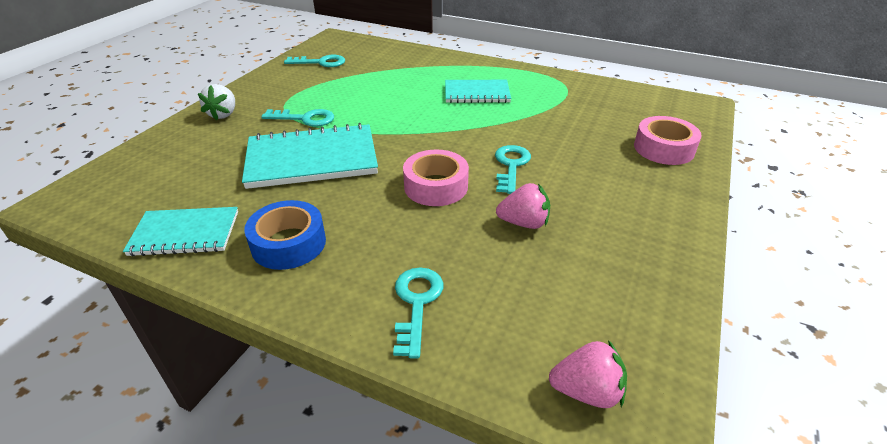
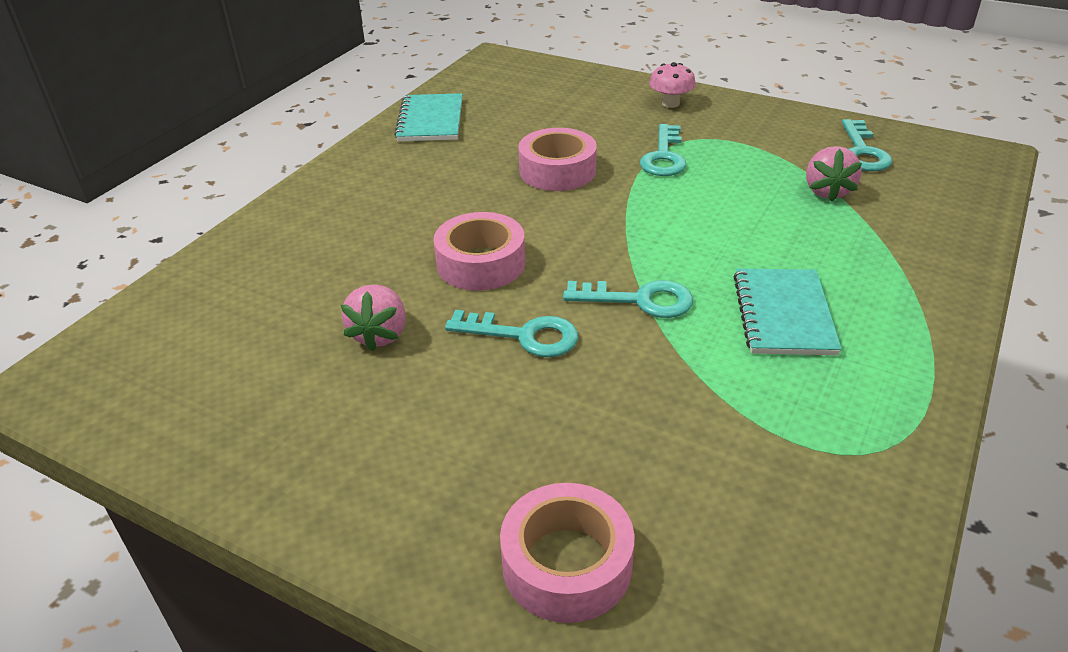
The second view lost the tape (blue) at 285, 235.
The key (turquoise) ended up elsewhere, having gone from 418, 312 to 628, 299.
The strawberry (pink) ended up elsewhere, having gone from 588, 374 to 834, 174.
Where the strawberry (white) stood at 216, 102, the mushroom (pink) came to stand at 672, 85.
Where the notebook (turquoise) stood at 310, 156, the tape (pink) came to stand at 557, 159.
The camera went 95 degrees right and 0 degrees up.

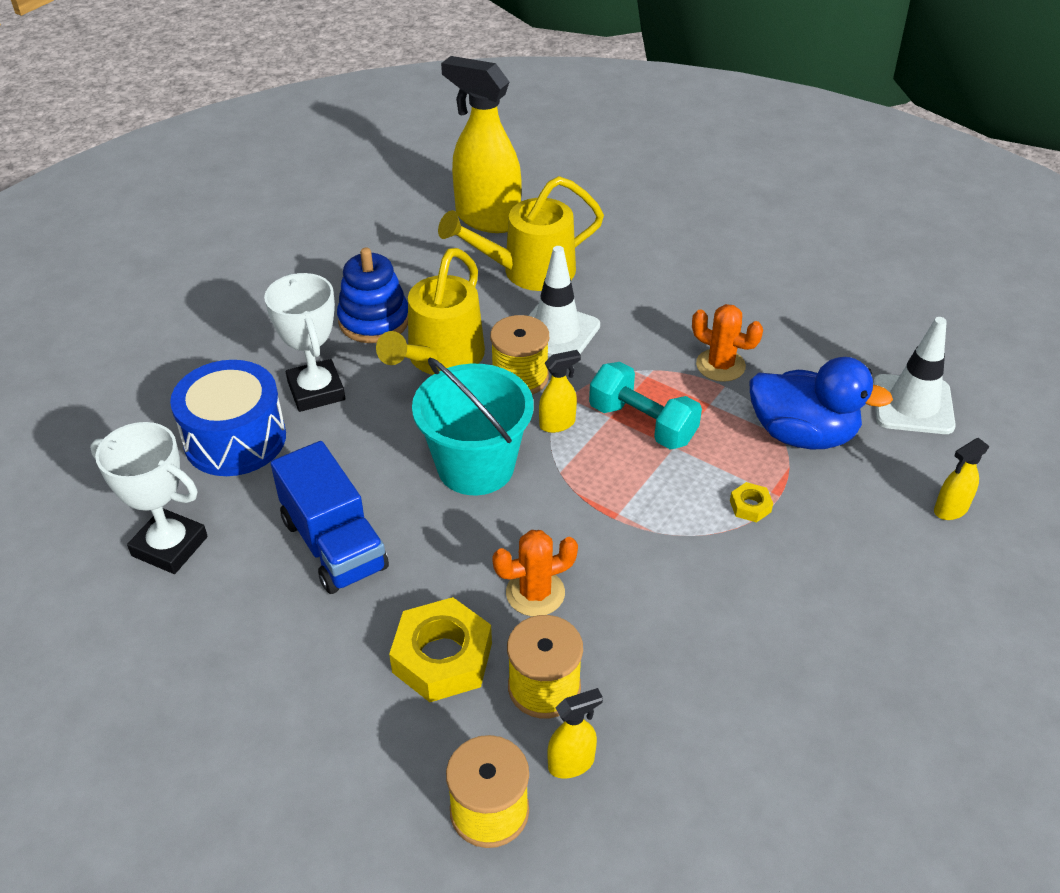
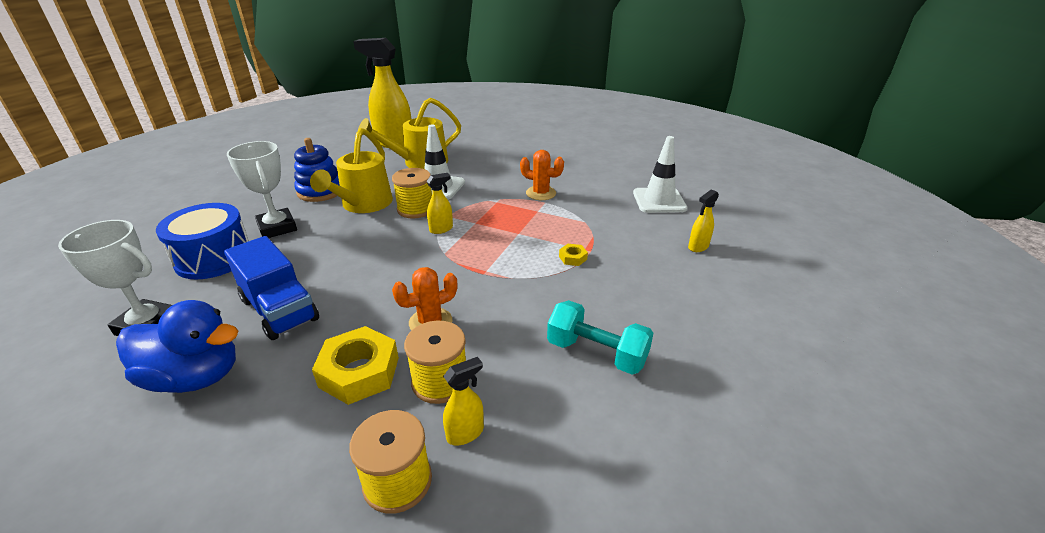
The second view lost the bucket (turquoise) at 473, 426.
The dumbbell (turquoise) ended up elsewhere, having gone from 645, 406 to 600, 337.
The duck (blue) ended up elsewhere, having gone from 821, 403 to 177, 346.
The camera went 10 degrees left and 10 degrees down.

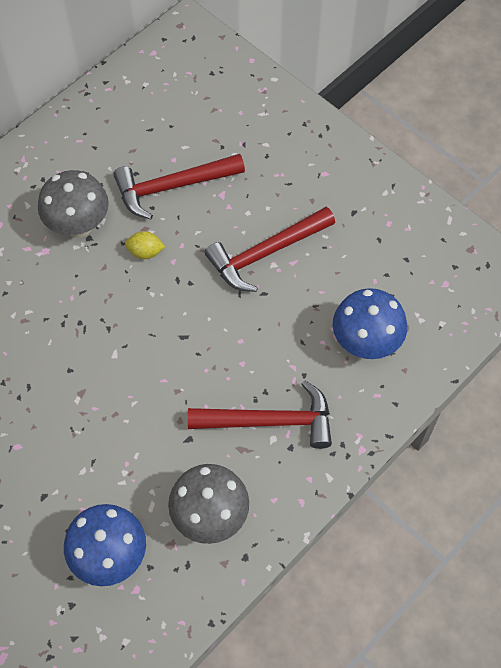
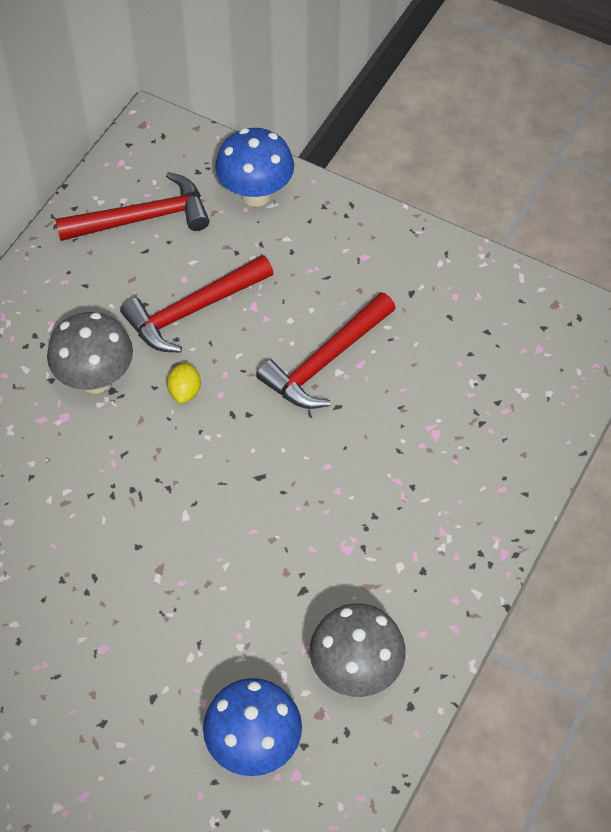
The hammer (red) ended up elsewhere, having gone from 260, 414 to 132, 206.
The mushroom (blue) ended up elsewhere, having gone from 370, 323 to 254, 167.
The lemon (yellow) at 145, 245 ended up facing another way, 75 degrees counterclockwise from before.
The camera went 15 degrees left and 5 degrees down.

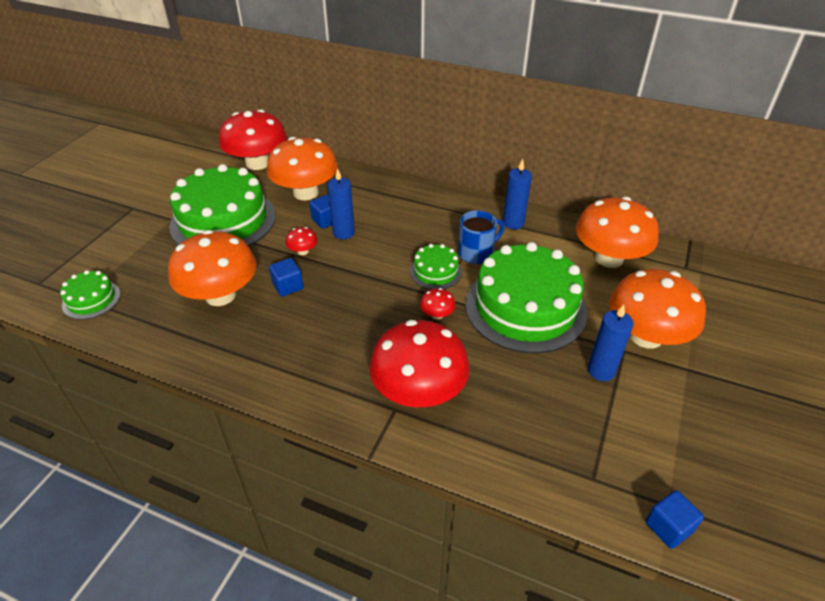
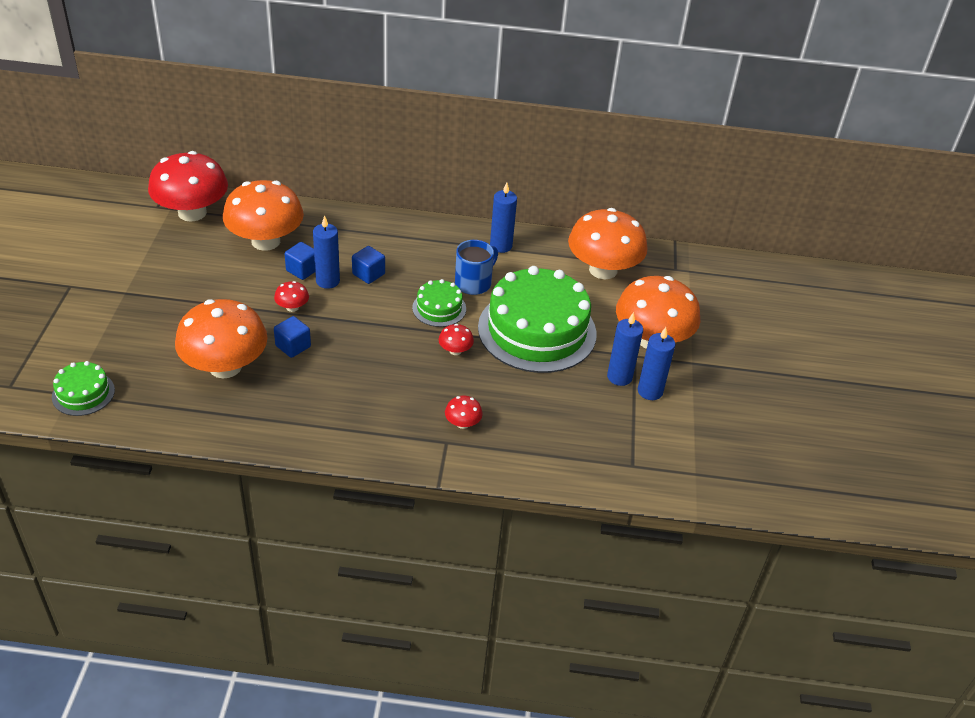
The second view lost the cake (green) at 222, 205.
The second view gained the candle (blue) at 656, 363.
The cube (blue) ended up elsewhere, having gone from 675, 519 to 368, 265.
The size of the mushroom (red) at 419, 363 changed by a factor of 0.41.
The camera went 20 degrees left and 0 degrees up.

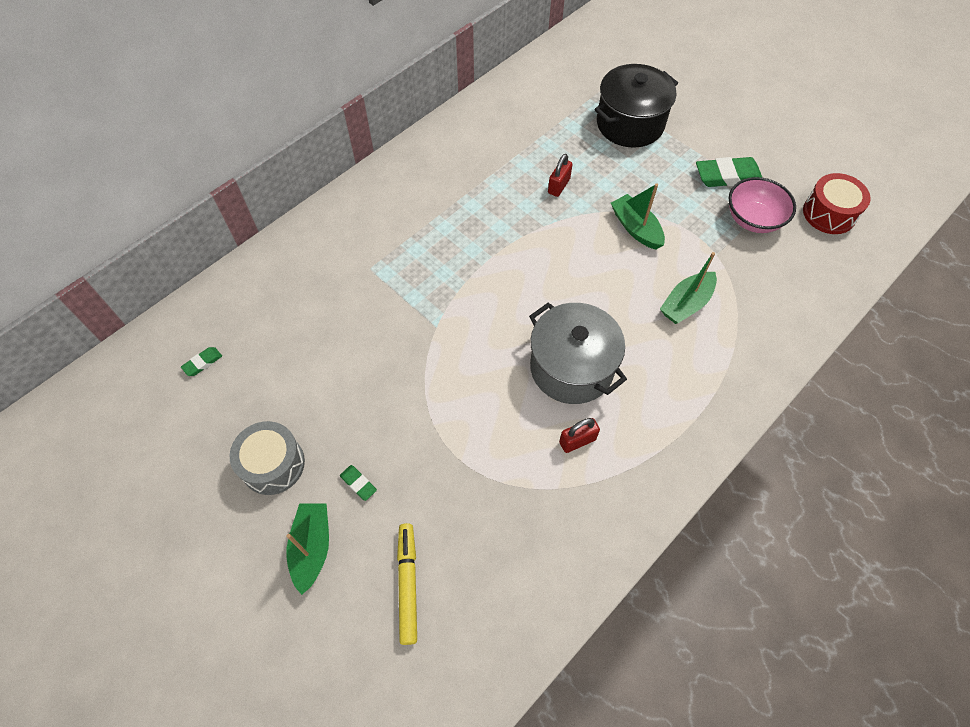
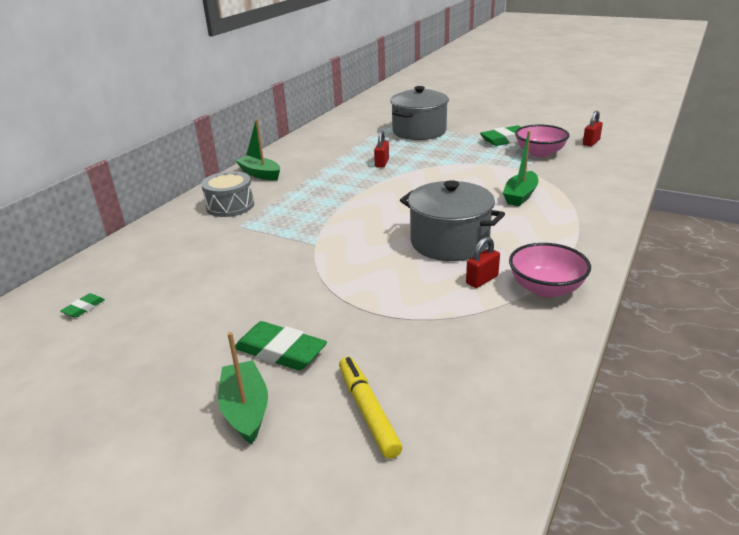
The second view gained the bowl (pink) at 550, 270.
The drum (grey) ended up elsewhere, having gone from 267, 458 to 227, 194.
The boat (green) ended up elsewhere, having gone from 638, 216 to 257, 149.
Where the drum (red) stood at 836, 203, the padlock (red) came to stand at 593, 128.
What was the pot (black) at 636, 106 turned into the pot (grey) at 419, 113.
The size of the eraser (green) at 358, 483 changed by a factor of 2.04.
The camera went 15 degrees left and 30 degrees down.

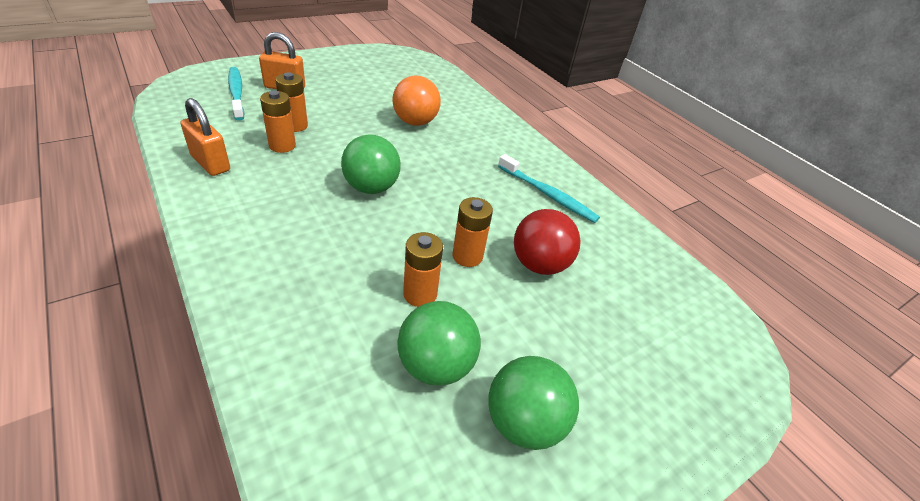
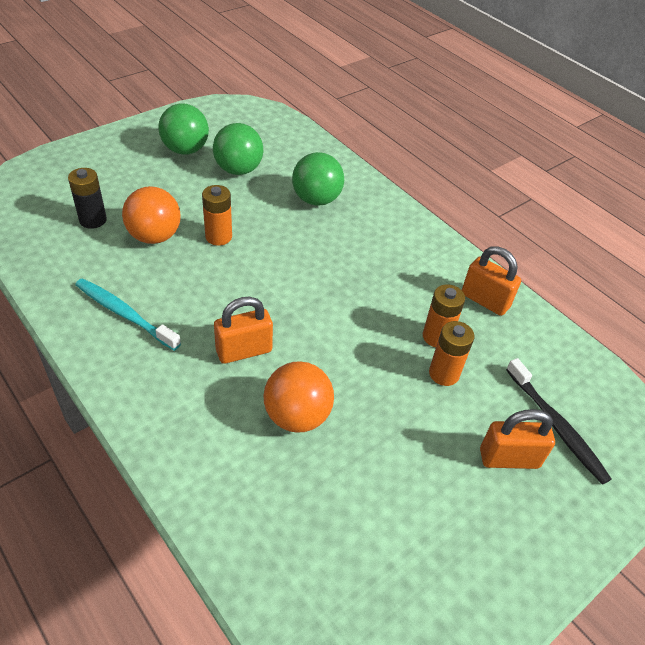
The second view lost the battery (orange) at 423, 269.
The second view gained the battery (black) at 87, 198.
The second view gained the padlock (orange) at 243, 330.
The ball (green) ended up elsewhere, having gone from 371, 164 to 318, 179.
What was the toothbrush (turquoise) at 236, 94 turned into the toothbrush (black) at 559, 421.
What was the ball (red) at 547, 242 turned into the ball (orange) at 151, 215.
The camera went 175 degrees right and 5 degrees up.

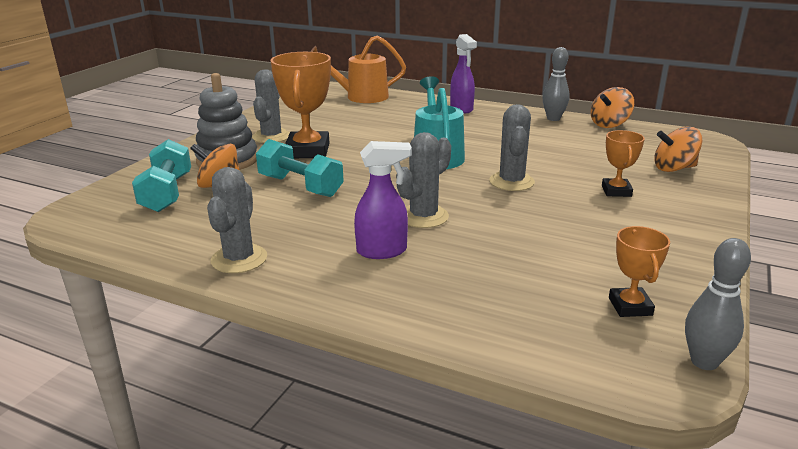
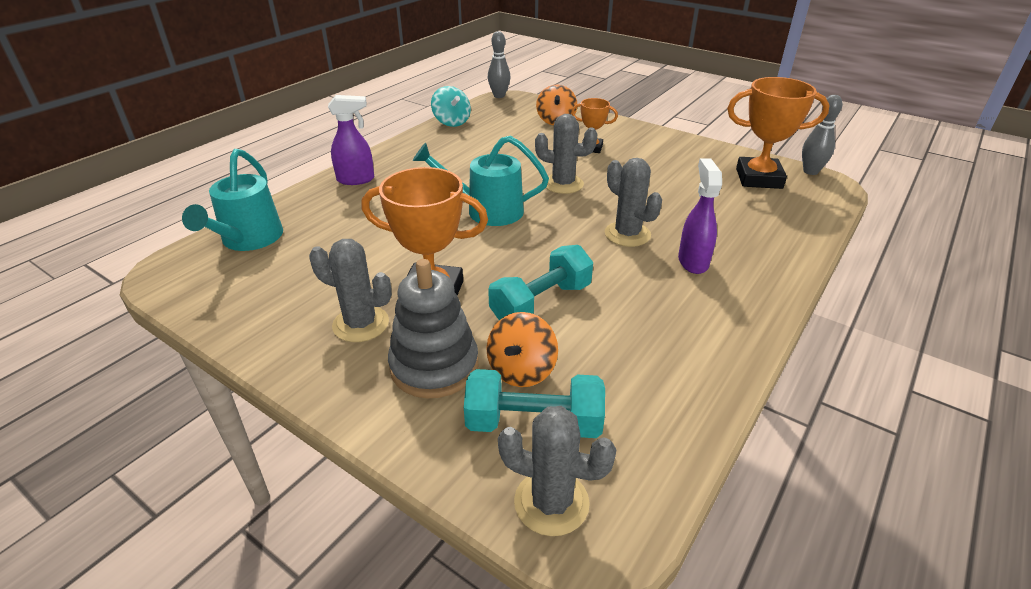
The cactus (grey) ended up elsewhere, having gone from 237, 220 to 557, 471.
The bowling pin (grey) ended up elsewhere, having gone from 556, 84 to 499, 64.
What was the watering can (orange) at 358, 69 turned into the watering can (turquoise) at 232, 200.
What was the spinning top (orange) at 612, 107 turned into the spinning top (turquoise) at 451, 106.
The size of the trophy (orange) at 639, 271 changed by a factor of 1.83.
The camera went 80 degrees left and 10 degrees up.

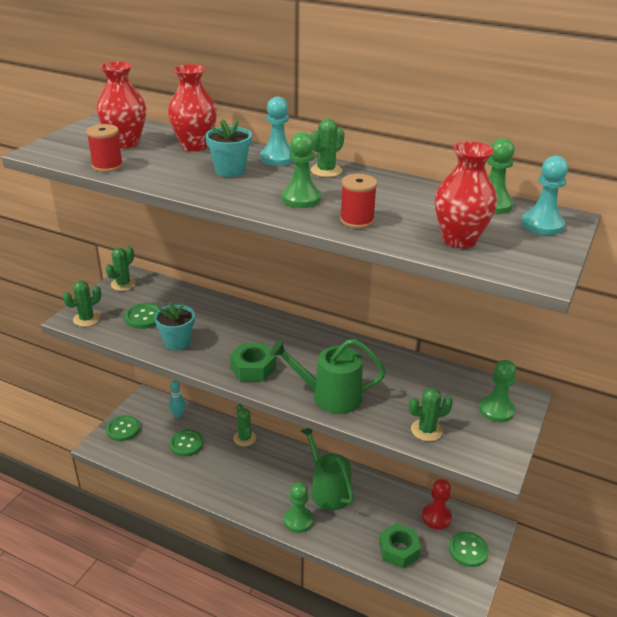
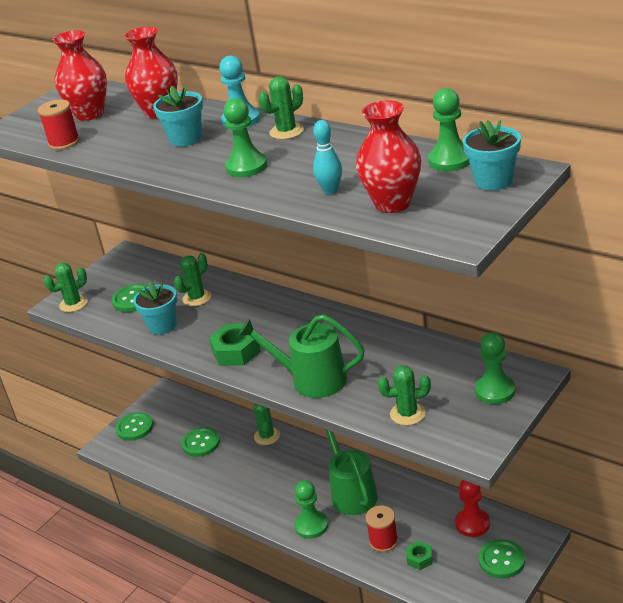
The cactus (green) ended up elsewhere, having gone from 121, 268 to 192, 279.
The bowling pin (turquoise) ended up elsewhere, having gone from 177, 399 to 327, 157.
The spool (red) ended up elsewhere, having gone from 358, 201 to 381, 528.
Where the pawn (turquoise) stood at 544, 195, the flower pot (turquoise) came to stand at 492, 155.
The size of the nut (green) at 400, 545 changed by a factor of 0.58.
The camera went 15 degrees right and 0 degrees up.

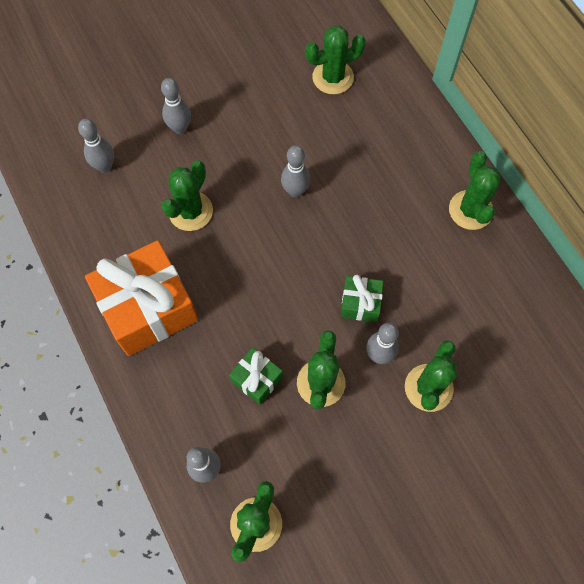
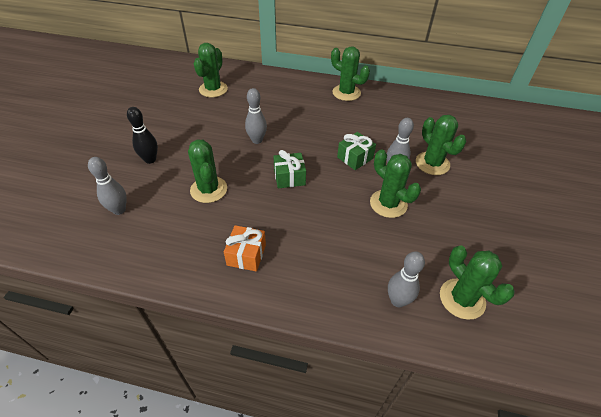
The gift (green) ended up elsewhere, having gone from 256, 376 to 290, 169.
What was the bowling pin (grey) at 176, 106 turned into the bowling pin (black) at 142, 135.
The size of the gift (orange) at 141, 298 changed by a factor of 0.48.
The camera went 50 degrees left and 20 degrees down.

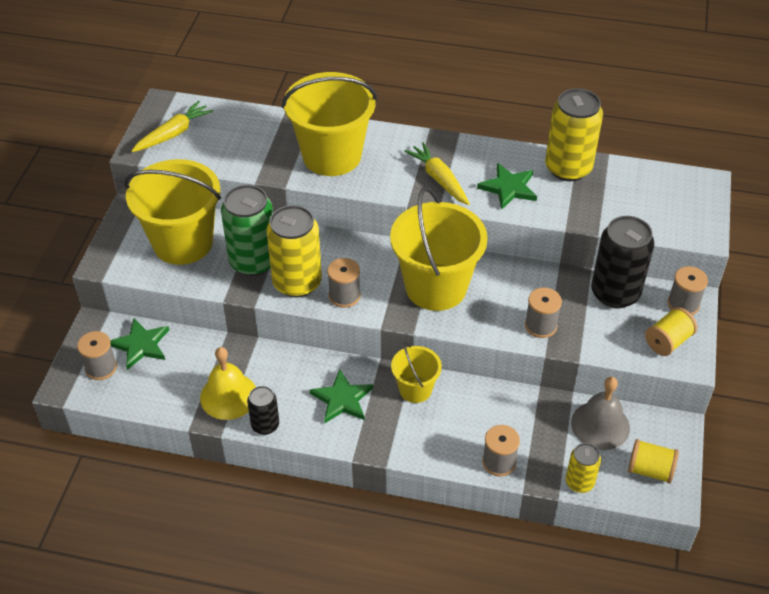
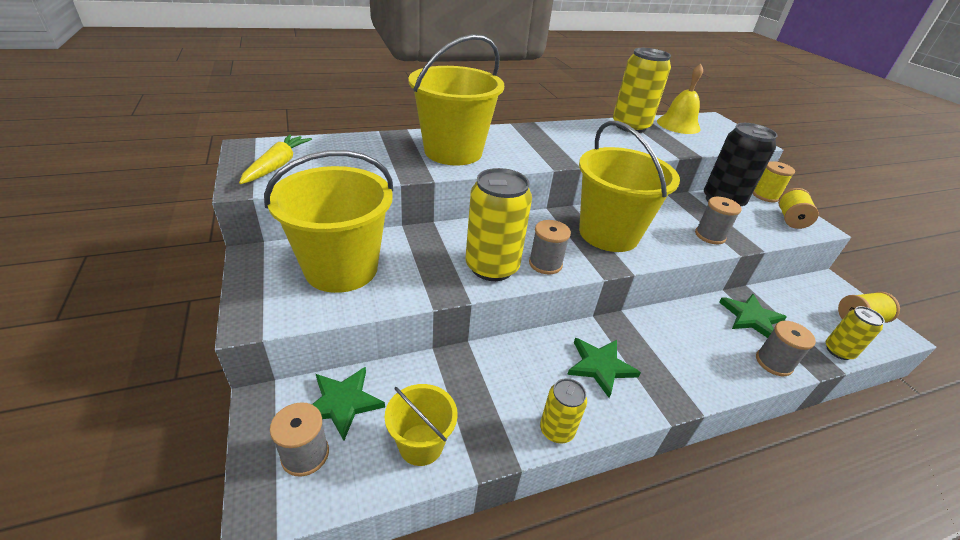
The second view lost the can (green) at 247, 230.
The second view lost the carrot (yellow) at 437, 173.
The second view lost the bell (grey) at 600, 413.
The bell (yellow) ended up elsewhere, having gone from 228, 383 to 680, 99.
The bucket (yellow) ended up elsewhere, having gone from 416, 372 to 421, 425.
The star (green) ended up elsewhere, having gone from 507, 186 to 753, 316.
What was the can (black) at 263, 410 turned into the can (yellow) at 563, 411.
What was the spool (grey) at 688, 290 turned into the spool (yellow) at 774, 181.
The camera went 35 degrees left and 10 degrees down.

